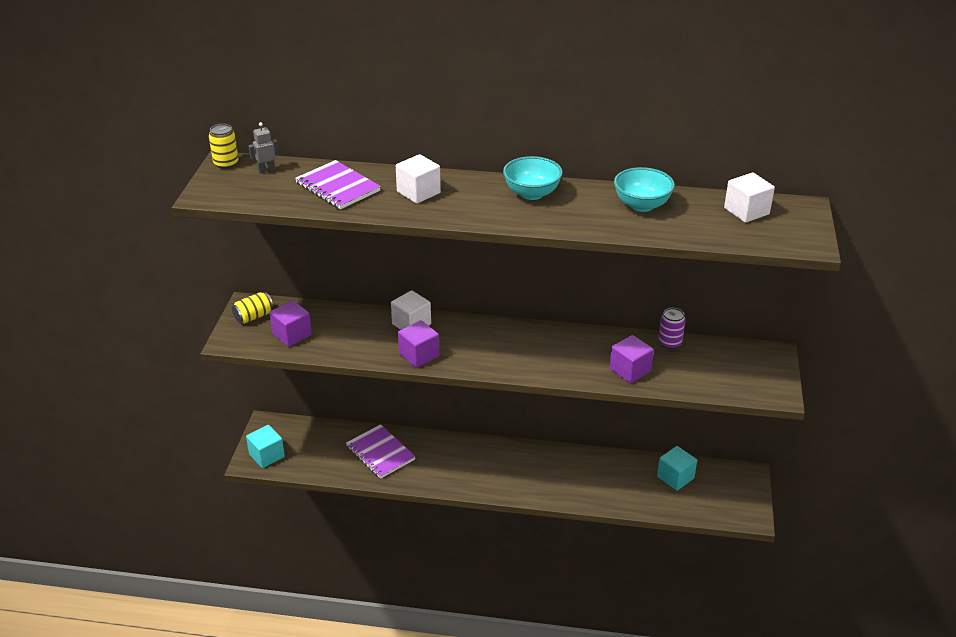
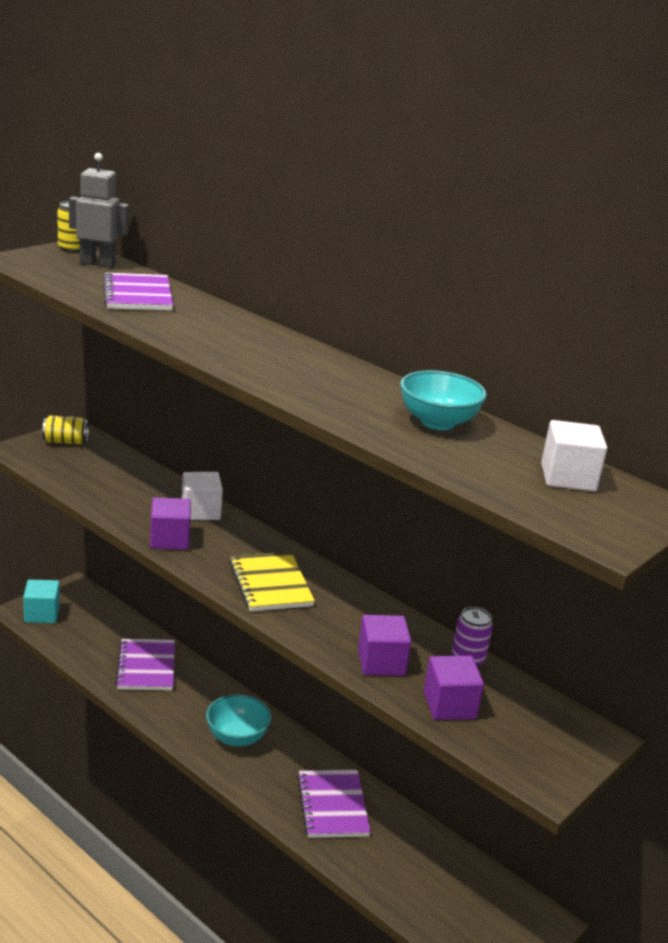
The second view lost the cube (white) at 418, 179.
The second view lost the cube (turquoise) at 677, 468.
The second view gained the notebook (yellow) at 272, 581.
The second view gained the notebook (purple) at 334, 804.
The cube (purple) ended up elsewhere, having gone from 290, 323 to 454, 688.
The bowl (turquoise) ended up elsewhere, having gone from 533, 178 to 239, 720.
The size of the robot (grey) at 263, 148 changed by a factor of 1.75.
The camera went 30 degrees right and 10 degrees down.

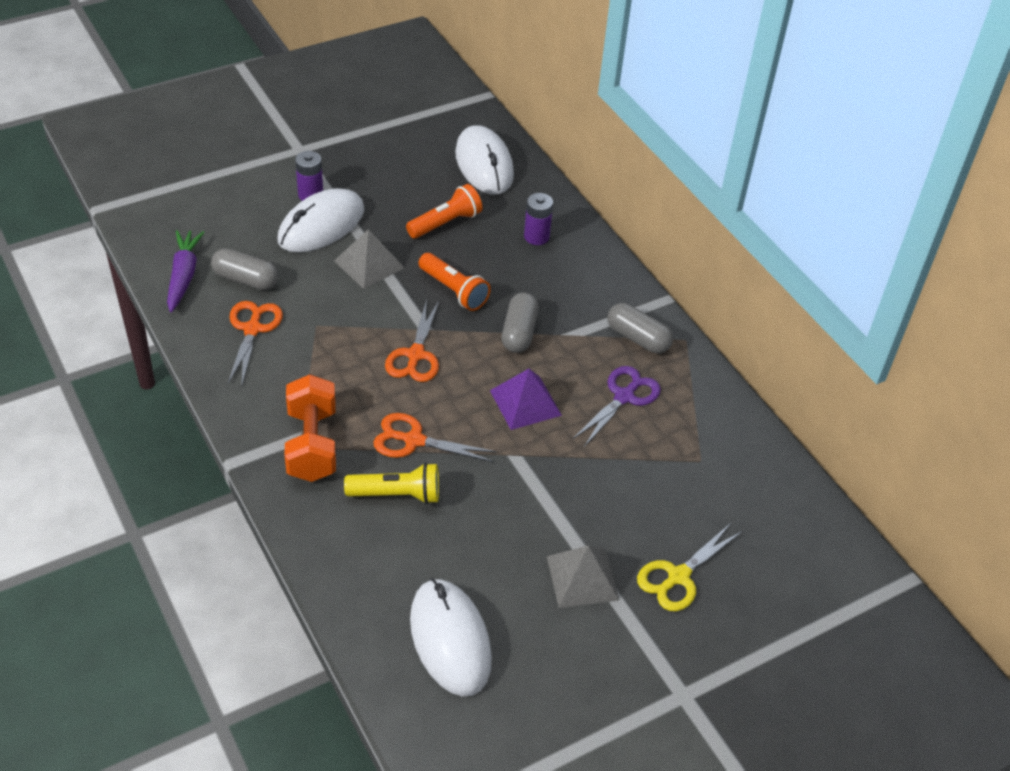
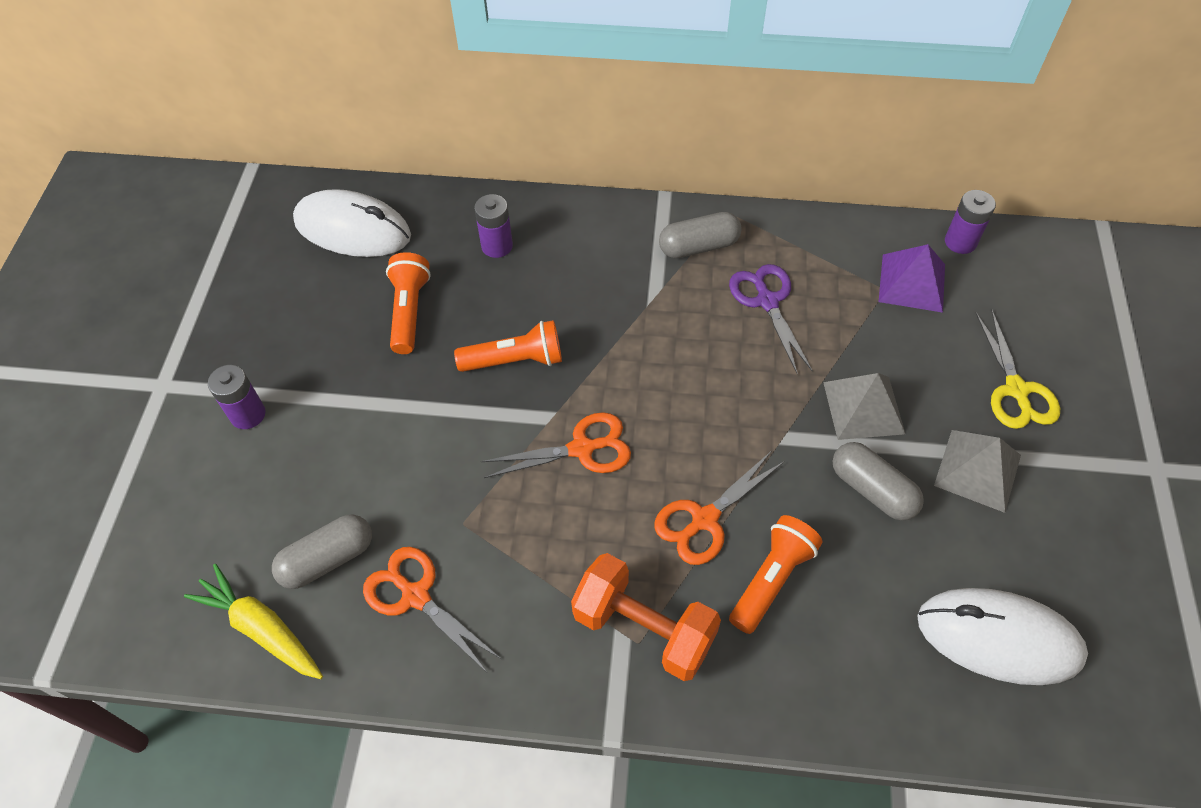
The second view lost the mouse (white) at 320, 220.
The second view gained the battery (purple) at 970, 222.
The pyramid (grey) ended up elsewhere, having gone from 369, 259 to 864, 406.
The pyramid (purple) ended up elsewhere, having gone from 526, 399 to 912, 278.
The capsule (grey) ended up elsewhere, having gone from 520, 322 to 878, 481.
What was the carrot (purple) at 186, 271 turned into the carrot (yellow) at 253, 621.
What was the flashlight (yellow) at 391, 483 turned into the flashlight (orange) at 776, 574.
The scissors (orange) at 412, 340 ended up facing another way, 60 degrees counterclockwise from before.
The camera went 50 degrees left and 10 degrees up.

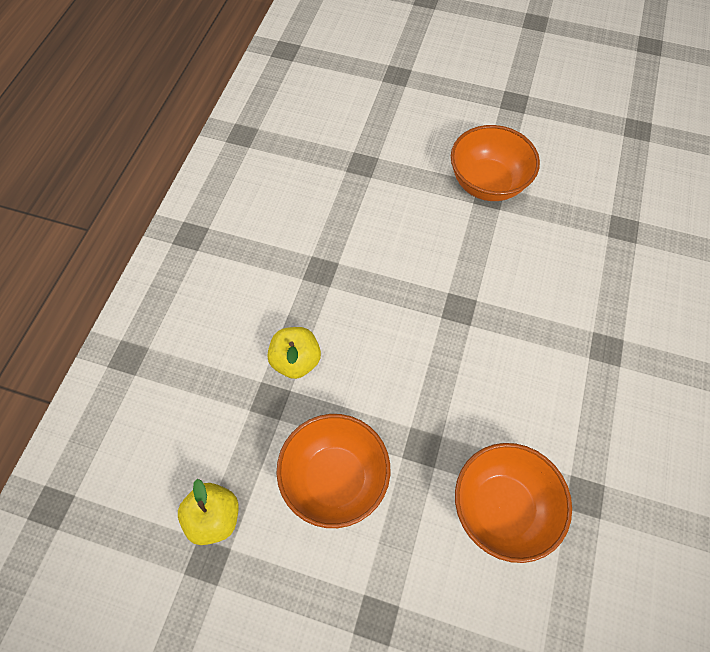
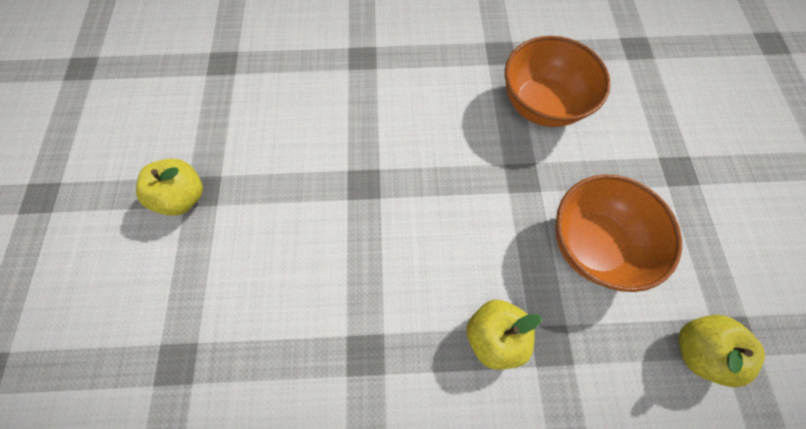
Where the bowl (orange) stood at 495, 163, the apple (yellow) came to stand at 169, 187.
The camera went 110 degrees left and 5 degrees up.

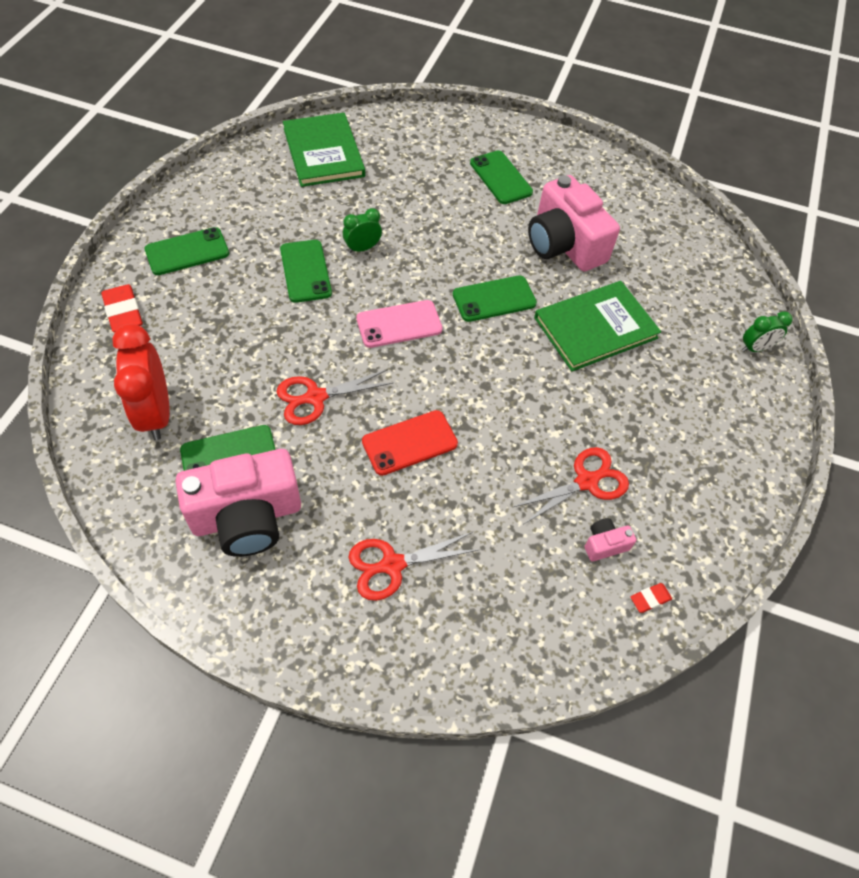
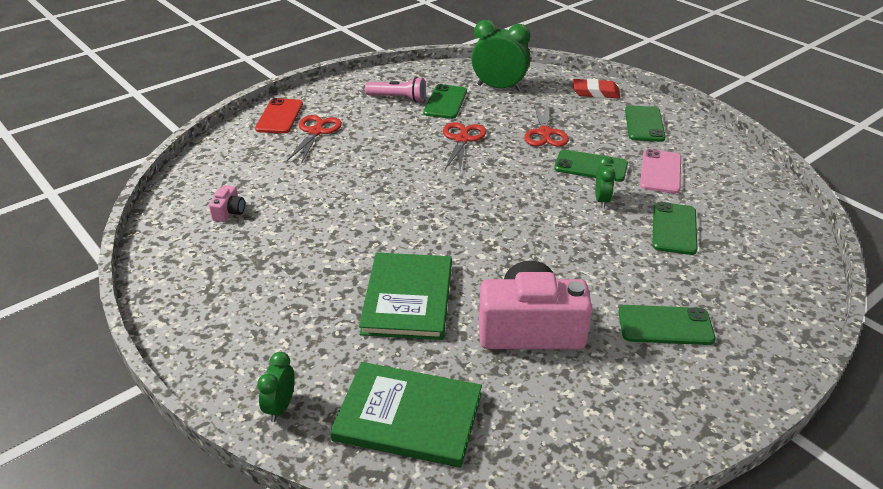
The second view lost the eraser (red) at 651, 598.
The book (green) ended up elsewhere, having gone from 324, 150 to 406, 415.
The phone (pink) ended up elsewhere, having gone from 399, 324 to 660, 171.
The phone (red) ended up elsewhere, having gone from 410, 443 to 279, 116.
The phone (green) ended up elsewhere, having gone from 495, 299 to 674, 228.
The scissors (red) ended up elsewhere, having gone from 570, 485 to 546, 125.
Where the camera (pink) stood at 238, 503, the flashlight (pink) came to stand at 395, 90.
What was the clock (red) at 141, 382 turned into the clock (green) at 500, 55.
The camera went 125 degrees right and 20 degrees down.

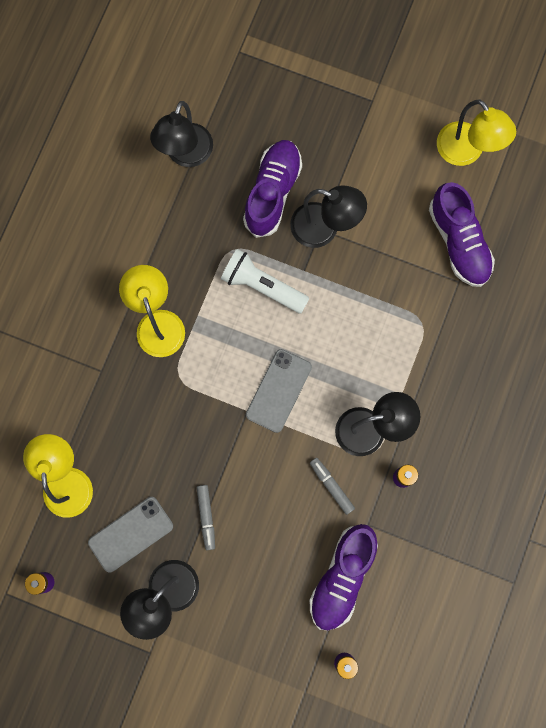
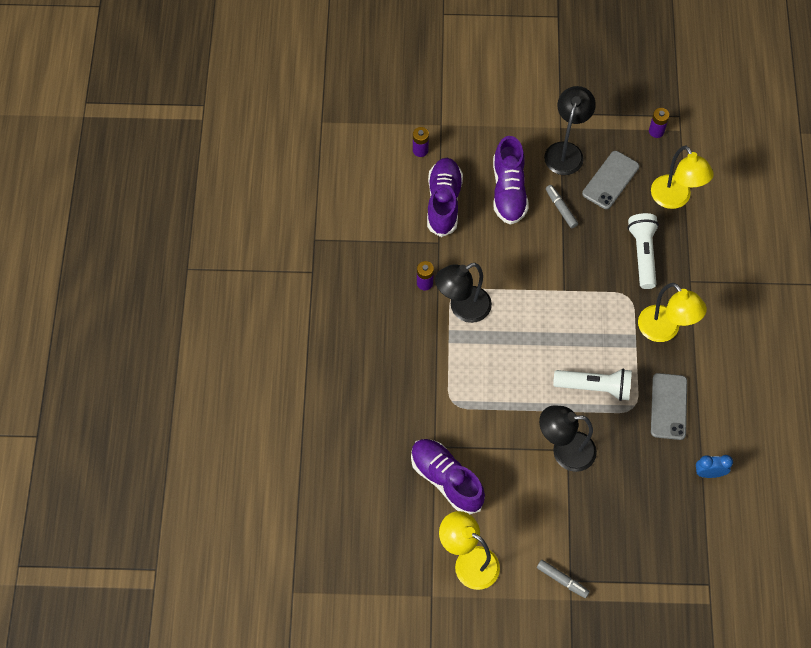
The second view gained the flashlight (white) at 643, 251.
The shoe (purple) ended up elsewhere, having gone from 272, 189 to 511, 180.
The phone (grey) ended up elsewhere, having gone from 279, 391 to 669, 406.
The marker (grey) ended up elsewhere, having gone from 332, 486 to 563, 579.
Where the lamp (black) stood at 181, 134, the clock (blue) came to stand at 714, 466.
The camera went 160 degrees right and 15 degrees down.

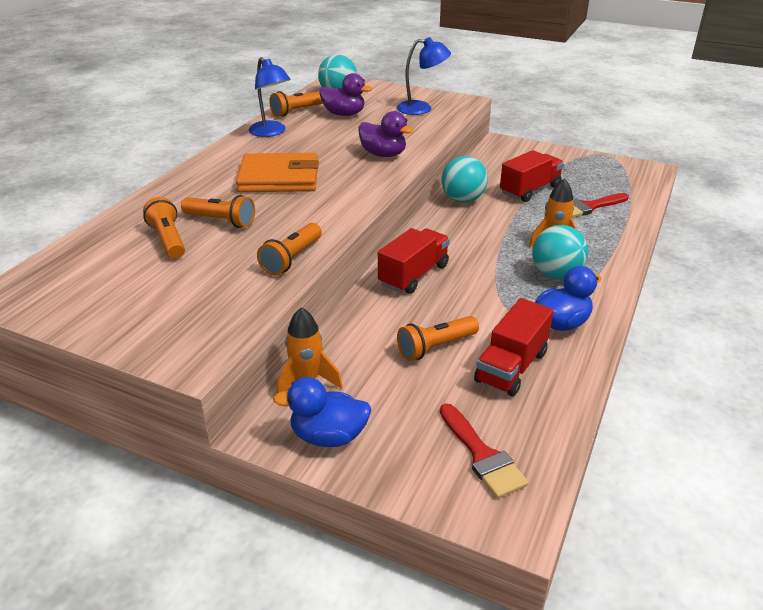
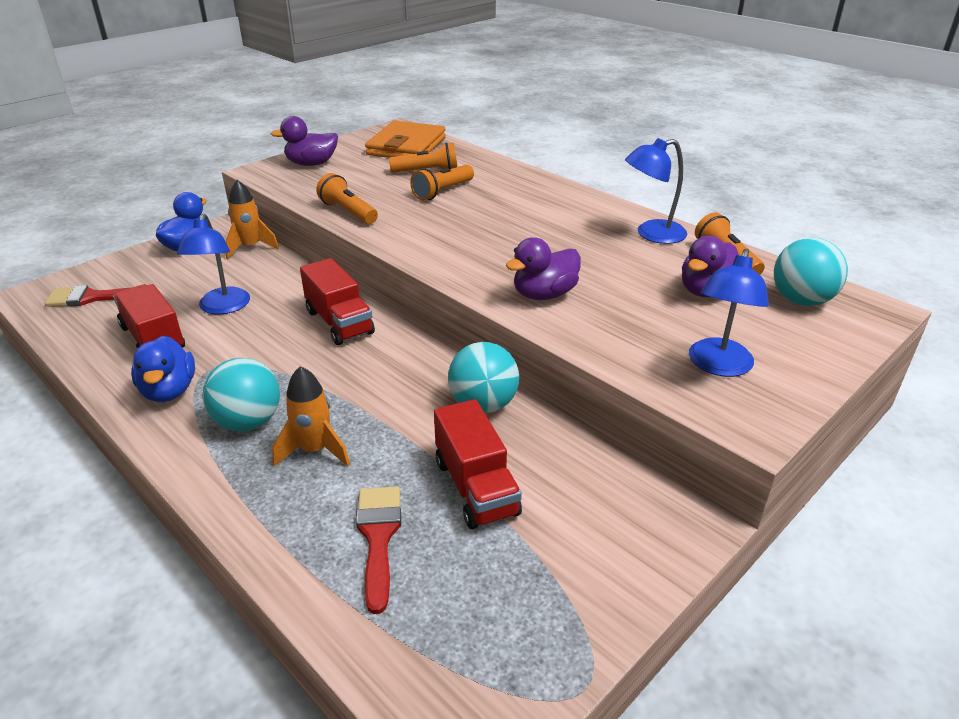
The second view gained the duck (purple) at 304, 141.
The wallet (orange) ended up elsewhere, having gone from 277, 172 to 405, 139.
Where the flashlight (orange) stood at 438, 338, the lamp (blue) came to stand at 213, 264.
The camera went 110 degrees right and 0 degrees up.

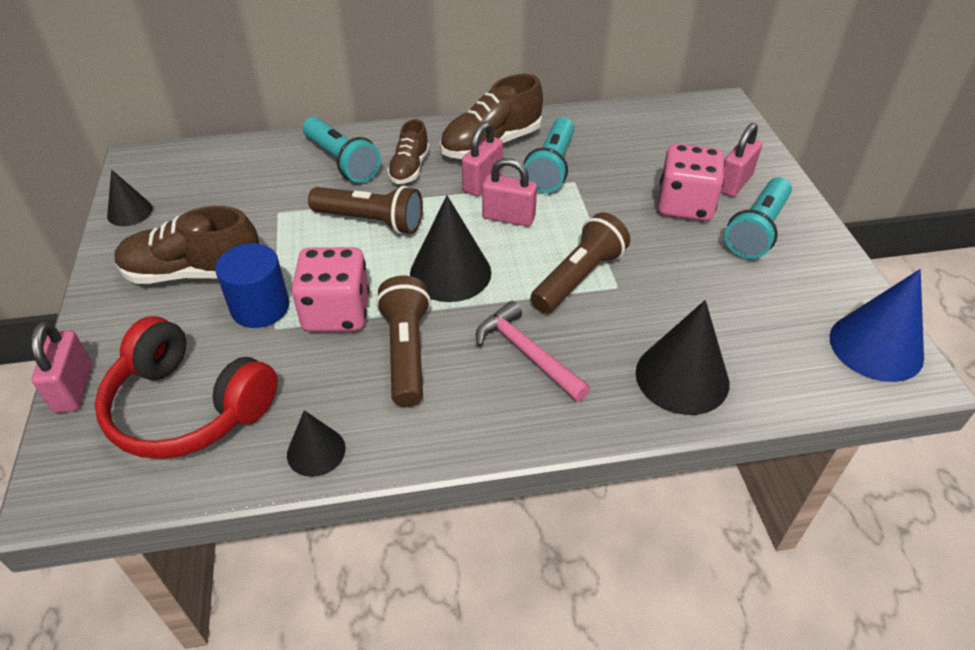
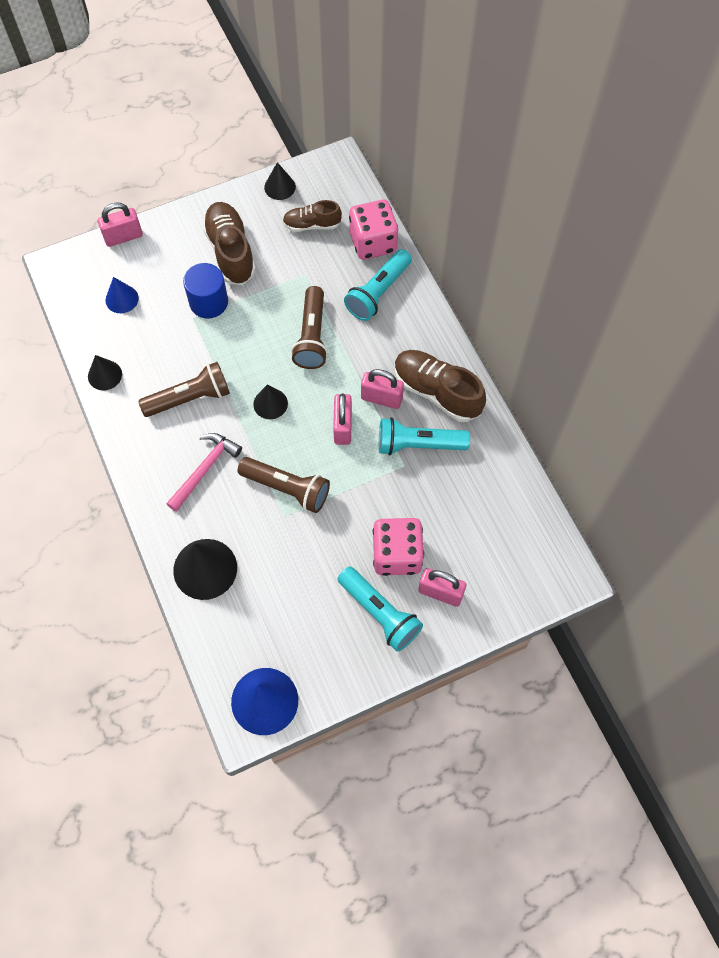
The dice (pink) ended up elsewhere, having gone from 330, 289 to 373, 230.
The shoe (brown) ended up elsewhere, having gone from 408, 151 to 312, 216.
Where the headphones (red) stood at 186, 387, the cone (blue) came to stand at 122, 295.
The flashlight (turquoise) at 758, 218 ended up facing another way, 150 degrees counterclockwise from before.
The size of the cone (black) at 450, 248 changed by a factor of 0.58.
The camera went 75 degrees right and 20 degrees up.

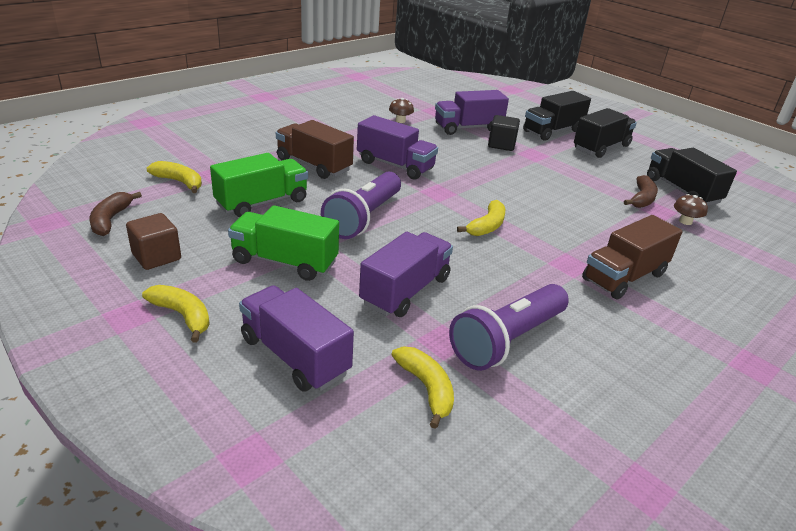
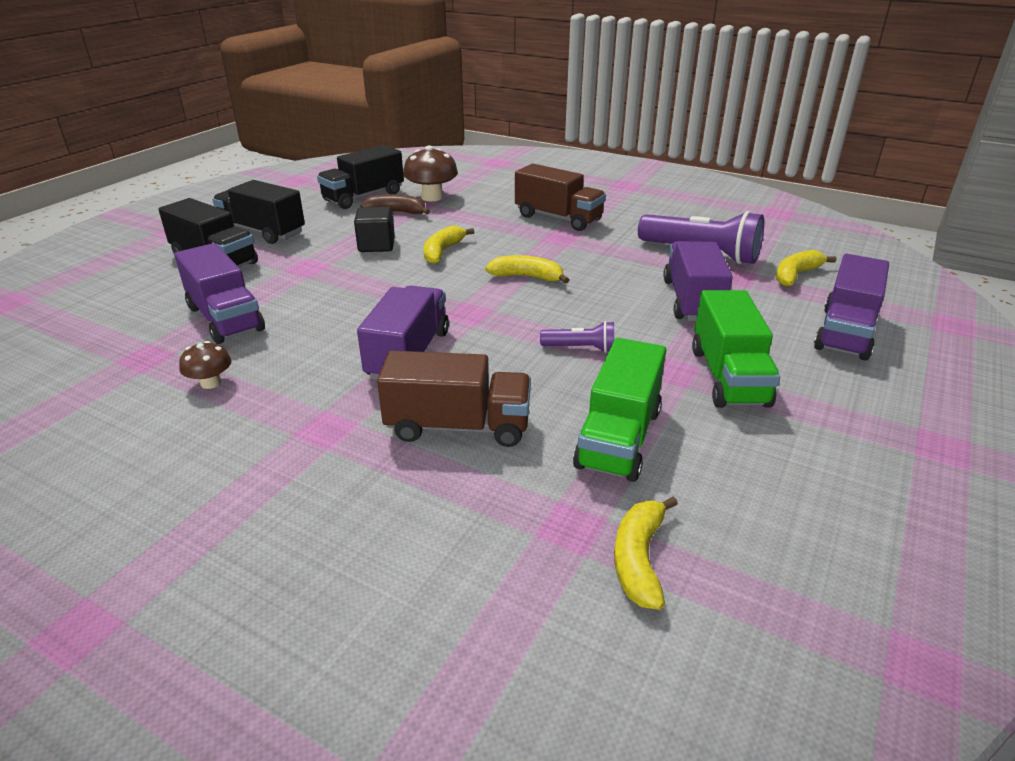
The second view lost the banana (brown) at 116, 214.
The second view lost the cube (brown) at 153, 241.
The banana (yellow) ended up elsewhere, having gone from 176, 313 to 448, 245.
The cube (black) ended up elsewhere, having gone from 504, 133 to 374, 229.
The truck (green) at 259, 185 ended up facing another way, 105 degrees counterclockwise from before.
The truck (brown) at 315, 149 ended up facing another way, 105 degrees counterclockwise from before.
The truck (purple) at 406, 274 ended up facing another way, 75 degrees clockwise from before.
The size of the flashlight (purple) at 361, 205 changed by a factor of 0.49.
The size of the mushroom (brown) at 691, 209 changed by a factor of 1.77.
The camera went 105 degrees left and 0 degrees up.

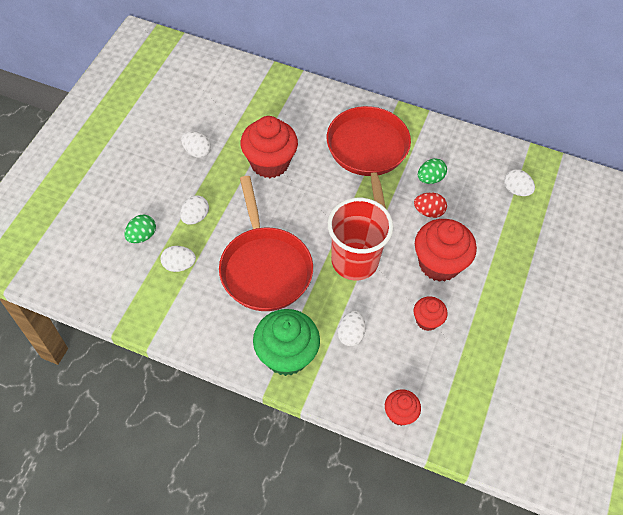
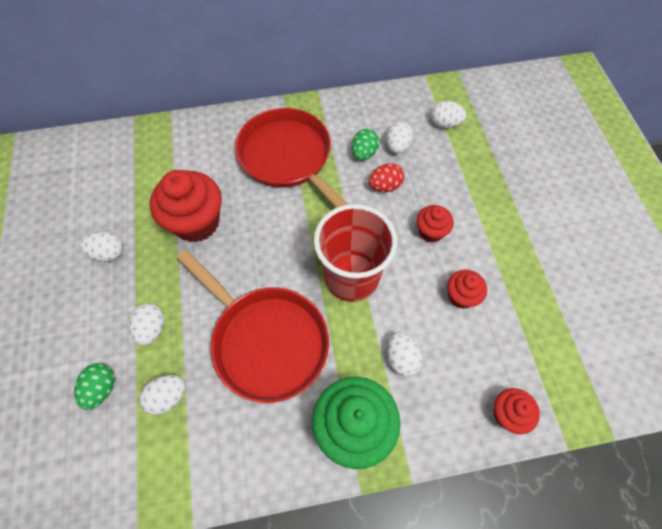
The second view gained the egg (white) at 399, 138.
The size of the cupcake (red) at 446, 250 changed by a factor of 0.54.
The camera went 30 degrees left and 5 degrees up.

